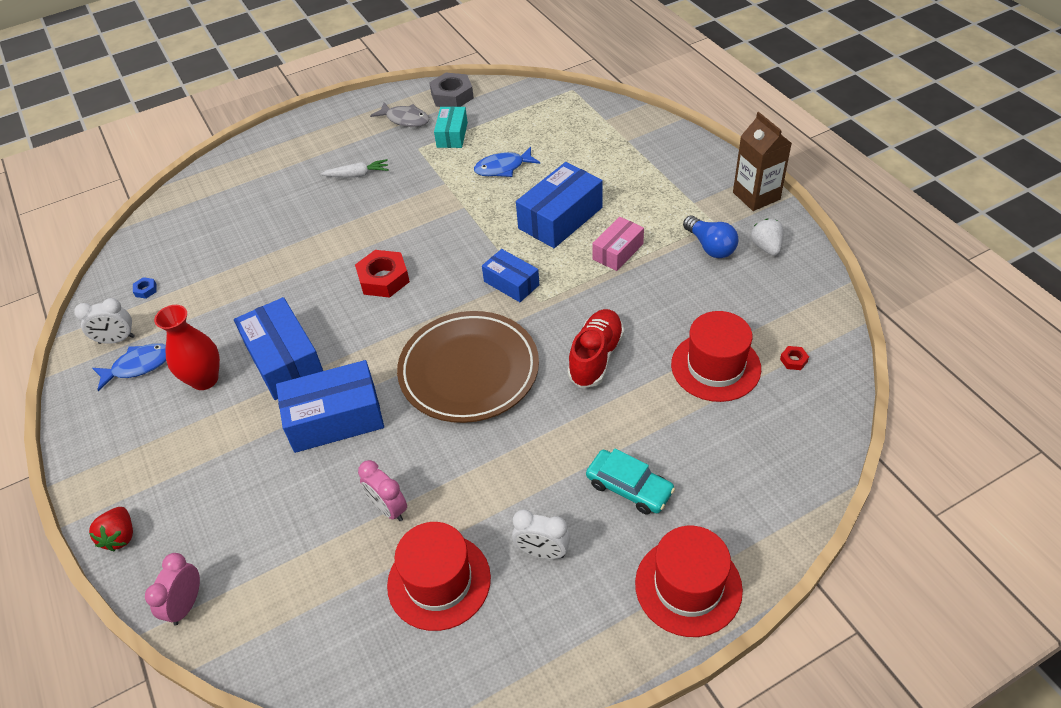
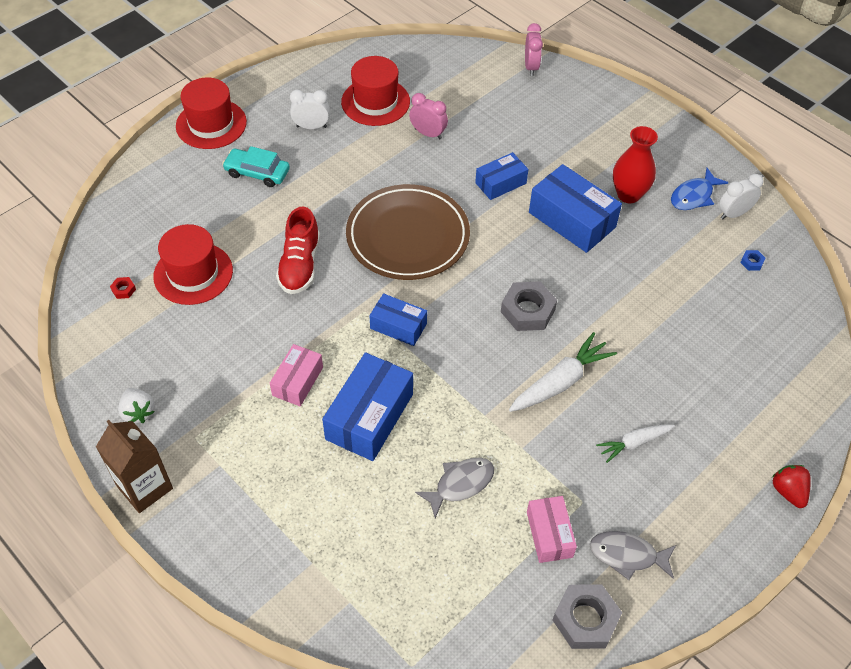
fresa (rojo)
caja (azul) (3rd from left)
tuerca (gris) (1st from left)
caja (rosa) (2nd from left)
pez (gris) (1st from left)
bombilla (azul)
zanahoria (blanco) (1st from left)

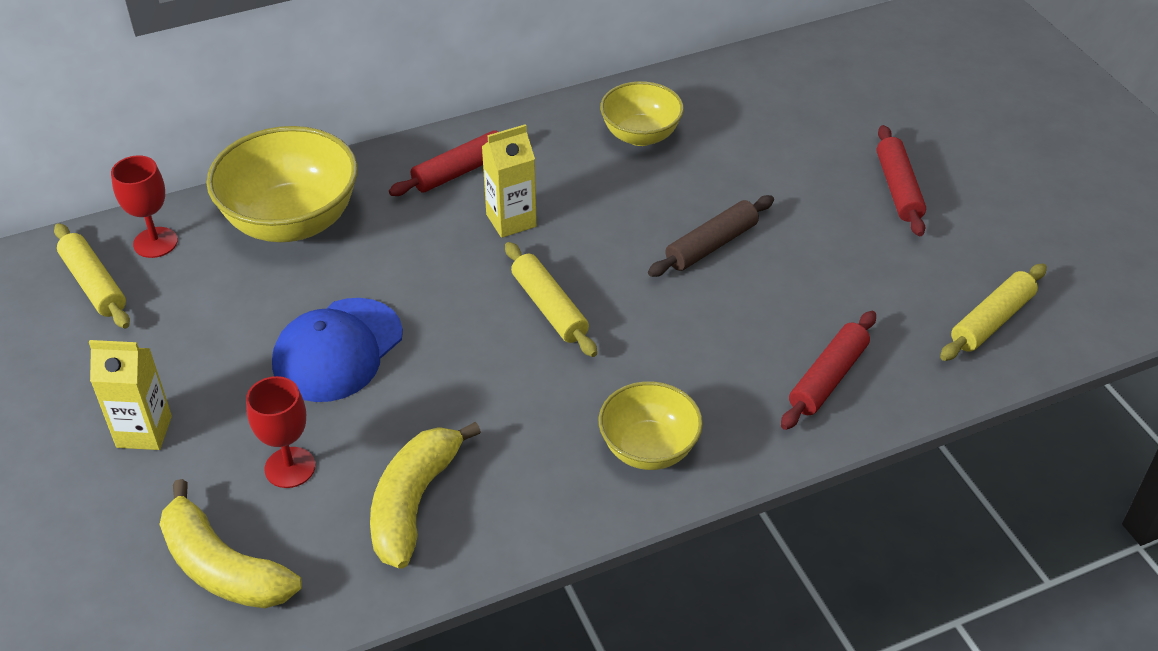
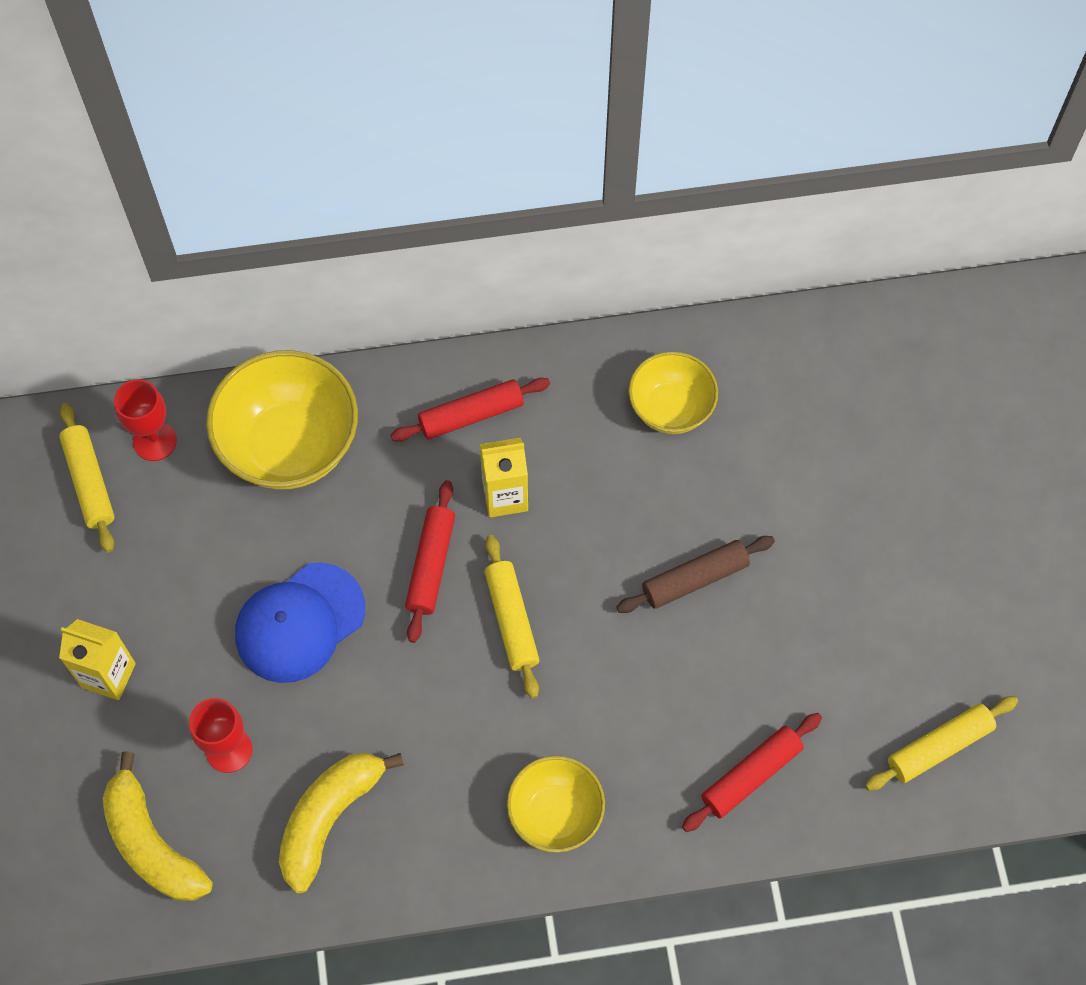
rodillo (rojo) (1st from left)

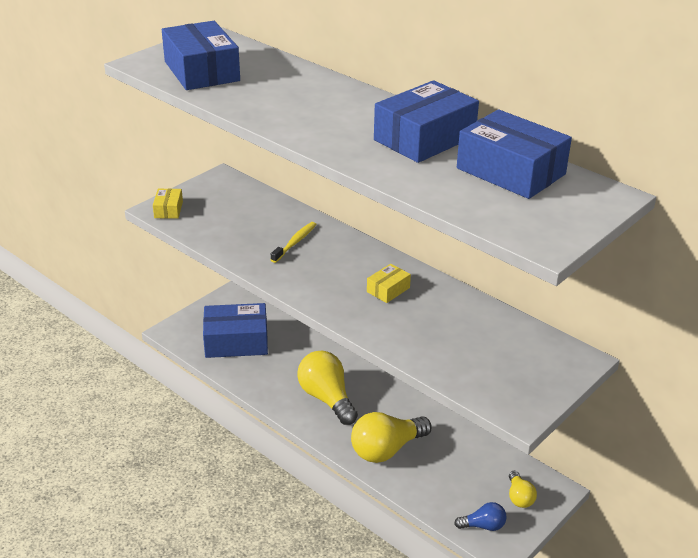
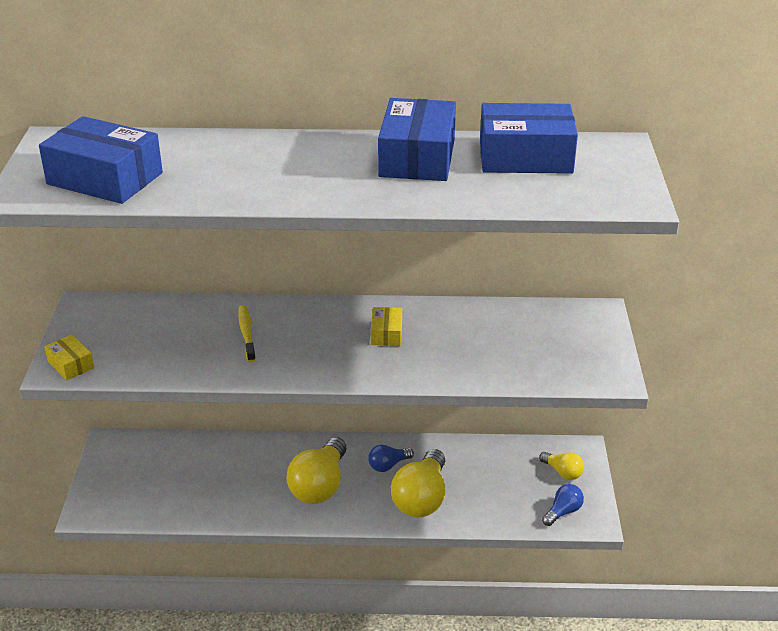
caja (azul) (2nd from left in the first image)
bombilla (amarillo) (1st from left)
bombilla (azul) (1st from left)

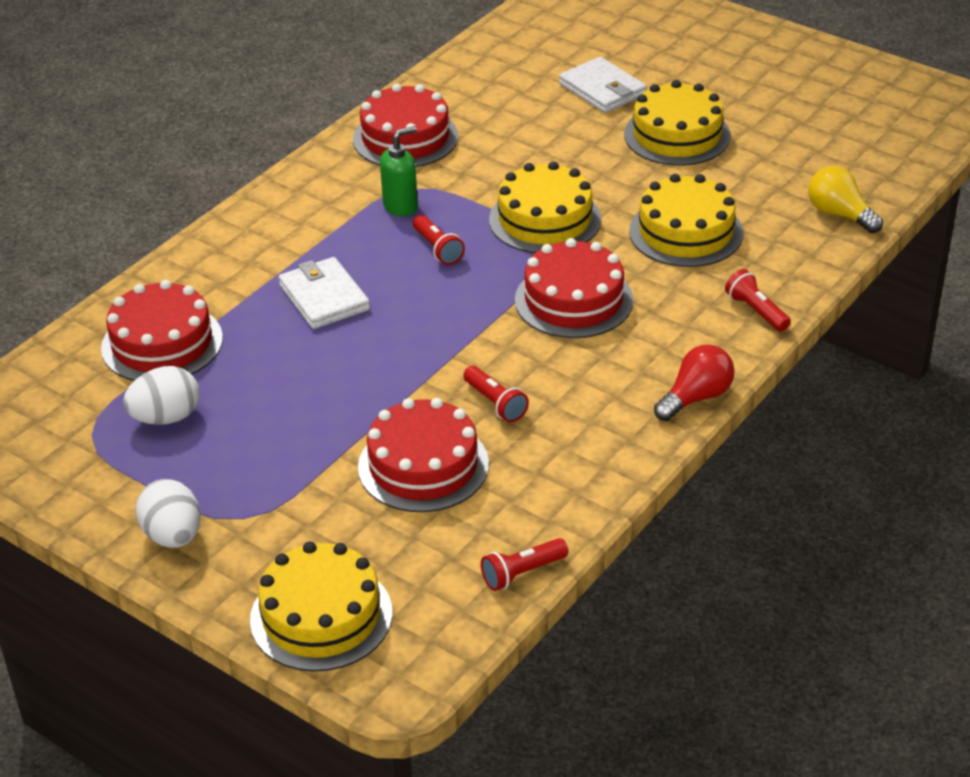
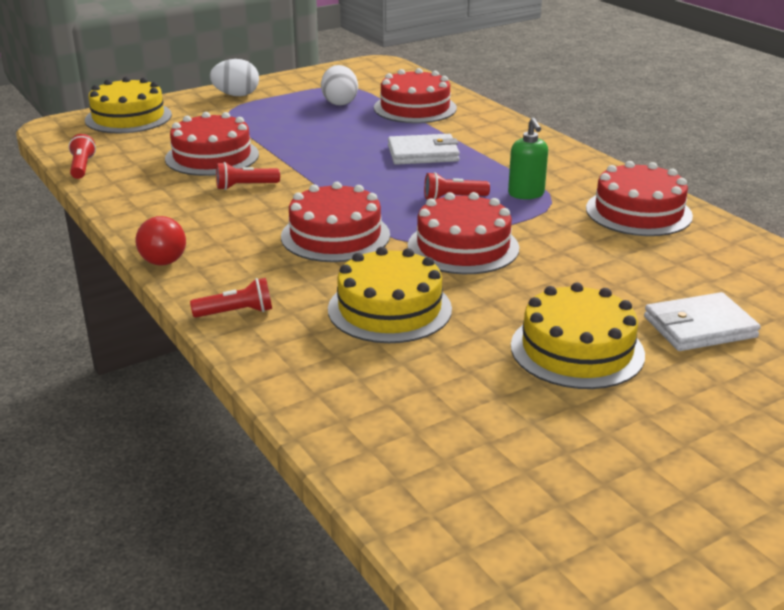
tarta (rojo) (4th from left)
bombilla (amarillo)

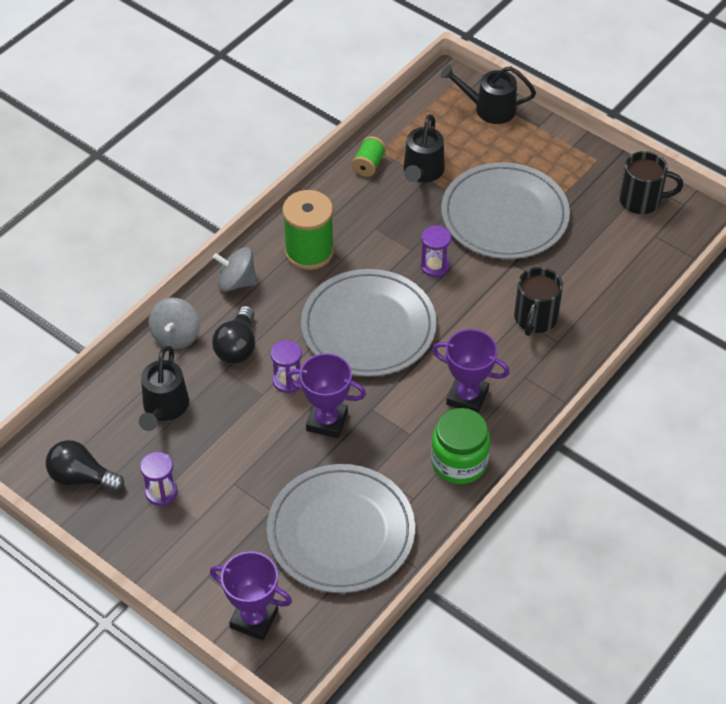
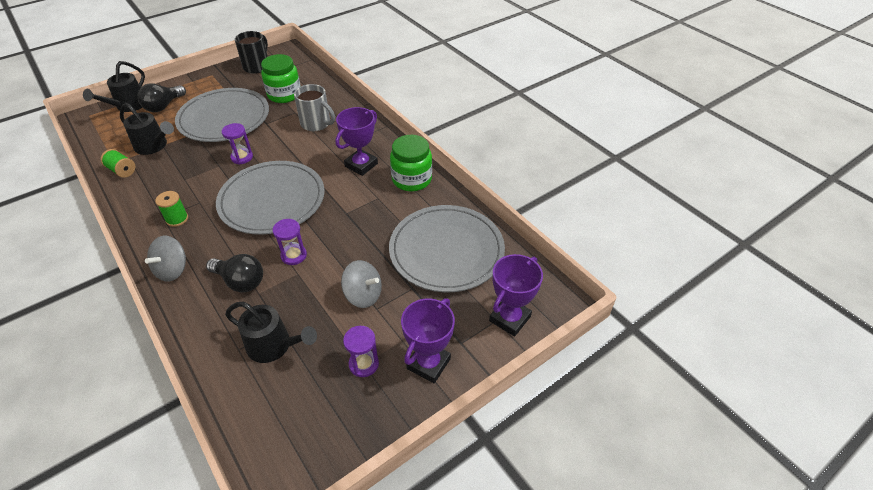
bombilla (negro) (1st from left)
peonza (gris) (2nd from left)
carrete (verde) (2nd from left)
trofeo (morado) (2nd from left)
taza (gris)
tarro (verde) (1st from left)

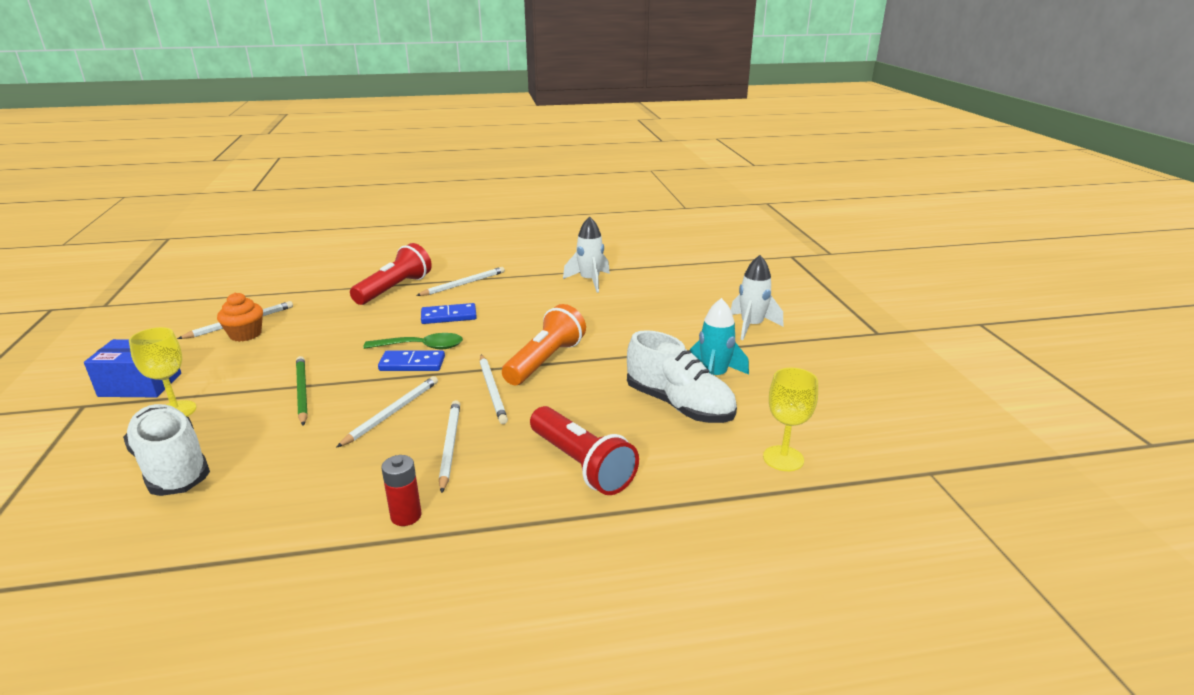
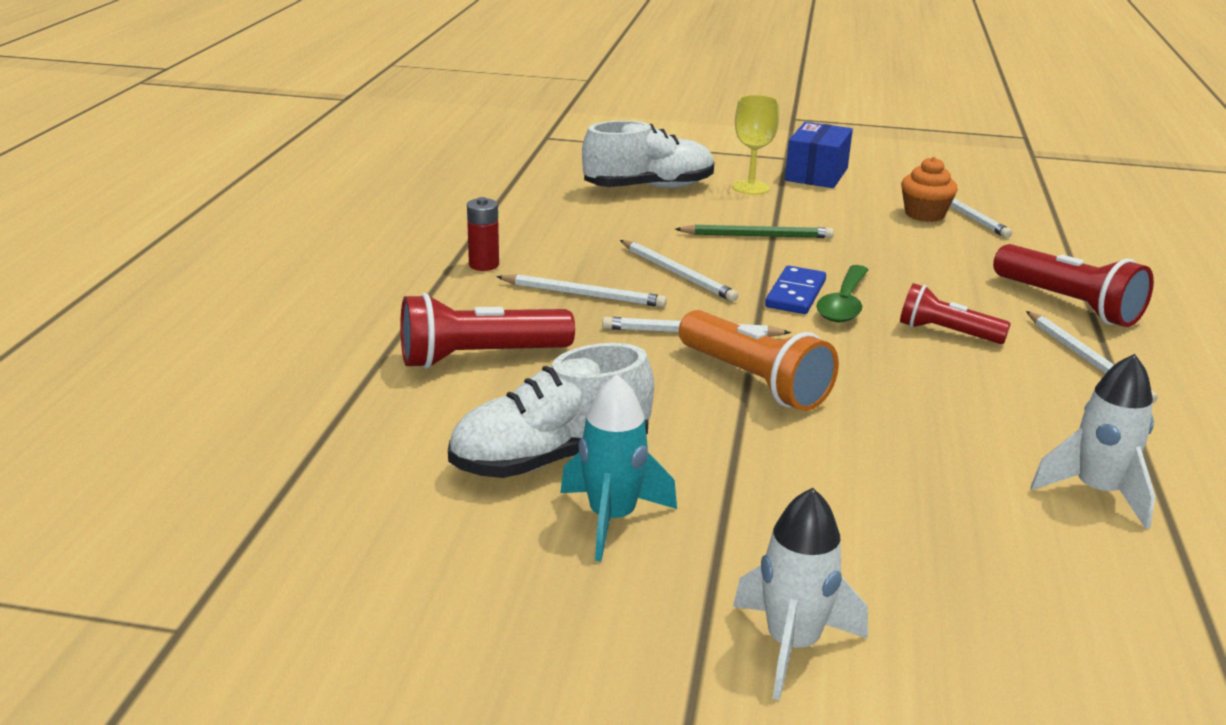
lámpara de mano (rojo) (2nd from left)
copa (amarillo) (2nd from left in the first image)

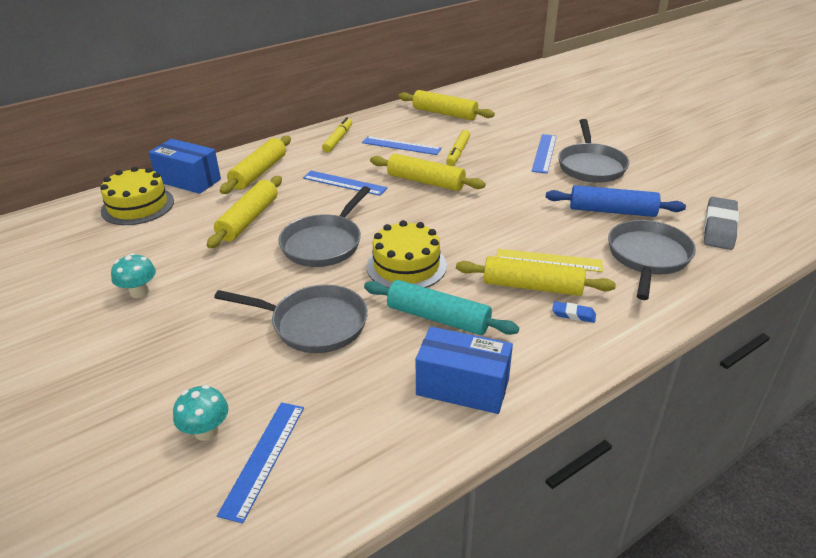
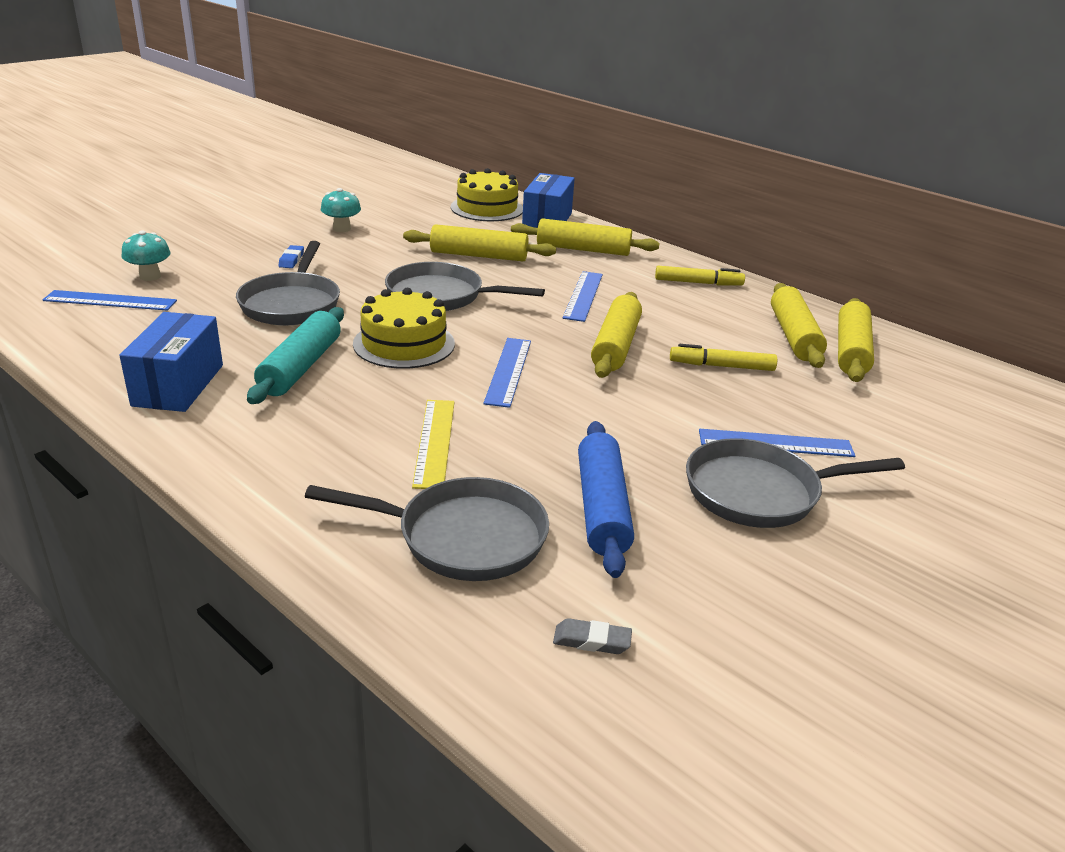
regla (azul) (2nd from left)
rodillo (amarillo) (4th from left)
goma de borrar (azul)
goma de borrar (gris)

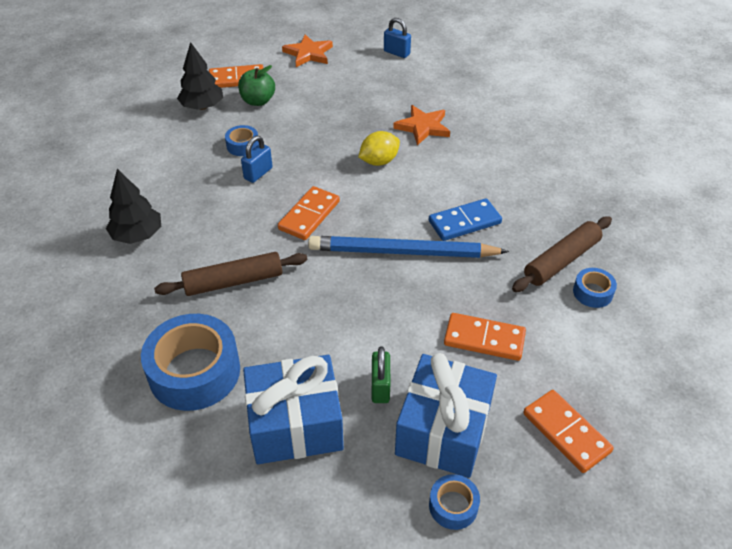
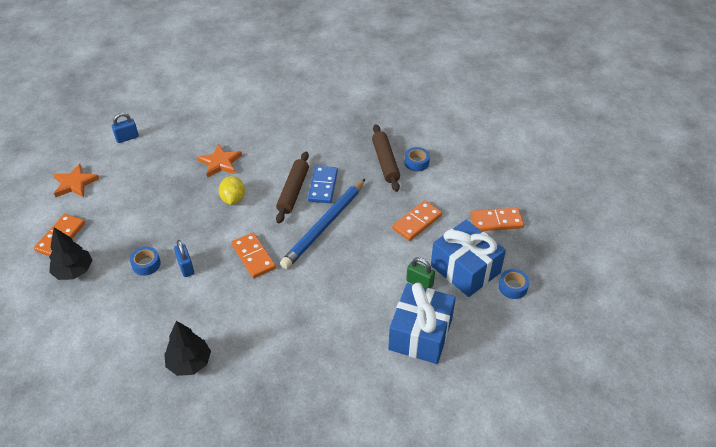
cinta adhesiva (azul) (1st from left in the first image)
rodillo (marrón) (1st from left)
manzana (verde)

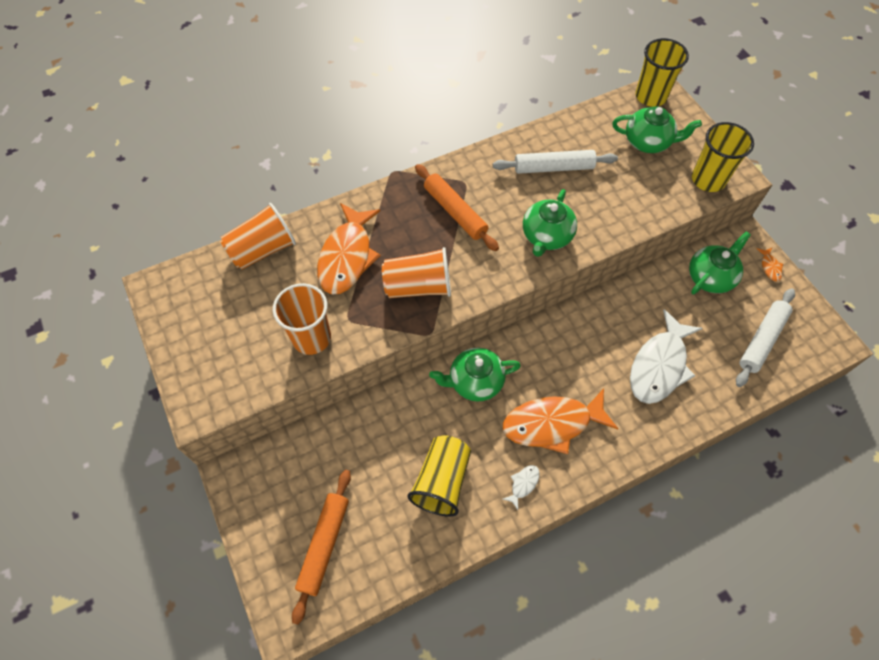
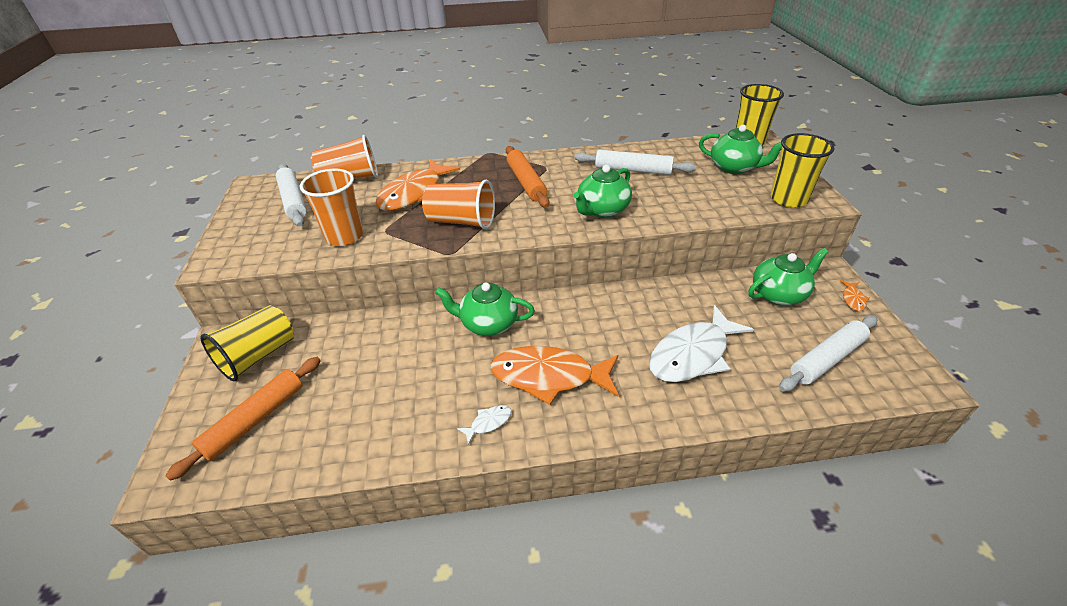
vaso (amarillo) (1st from left)
rodillo (blanco) (1st from left)

